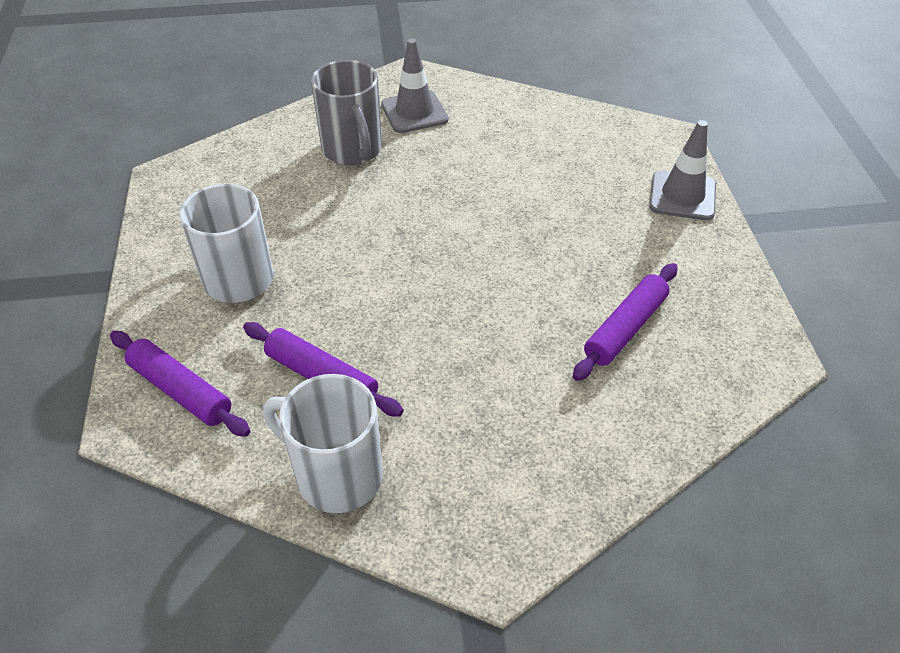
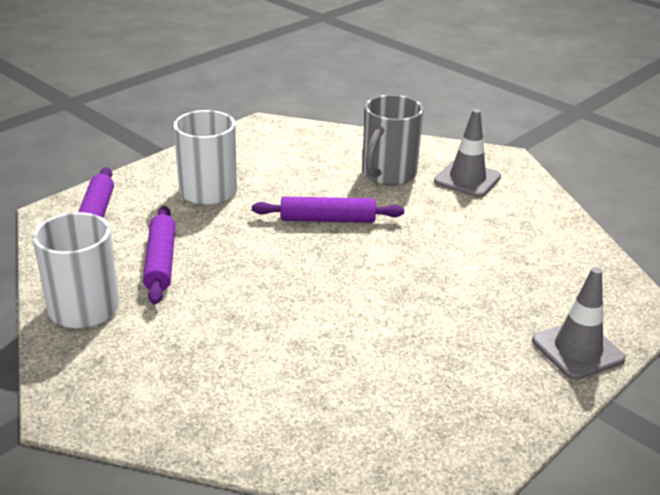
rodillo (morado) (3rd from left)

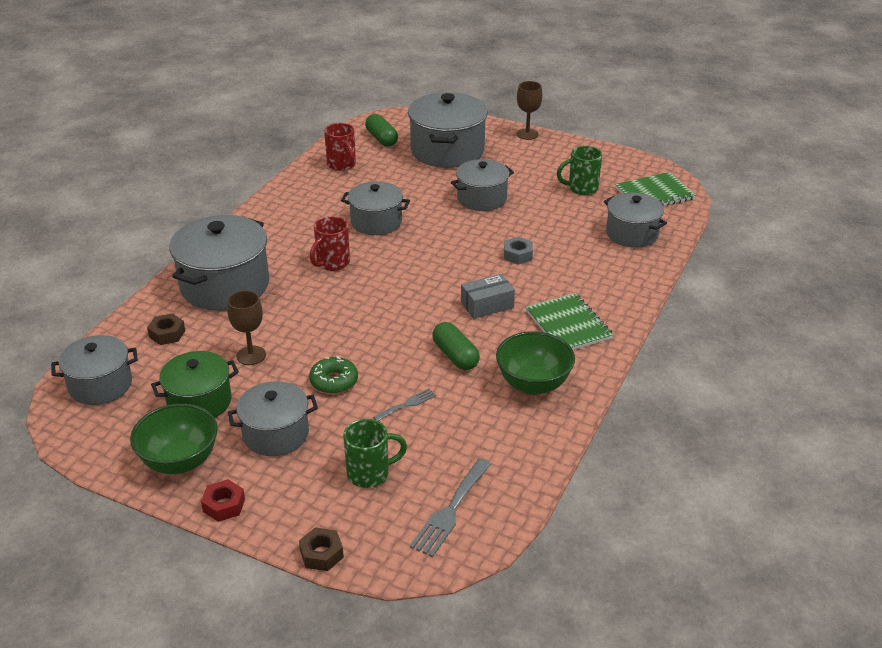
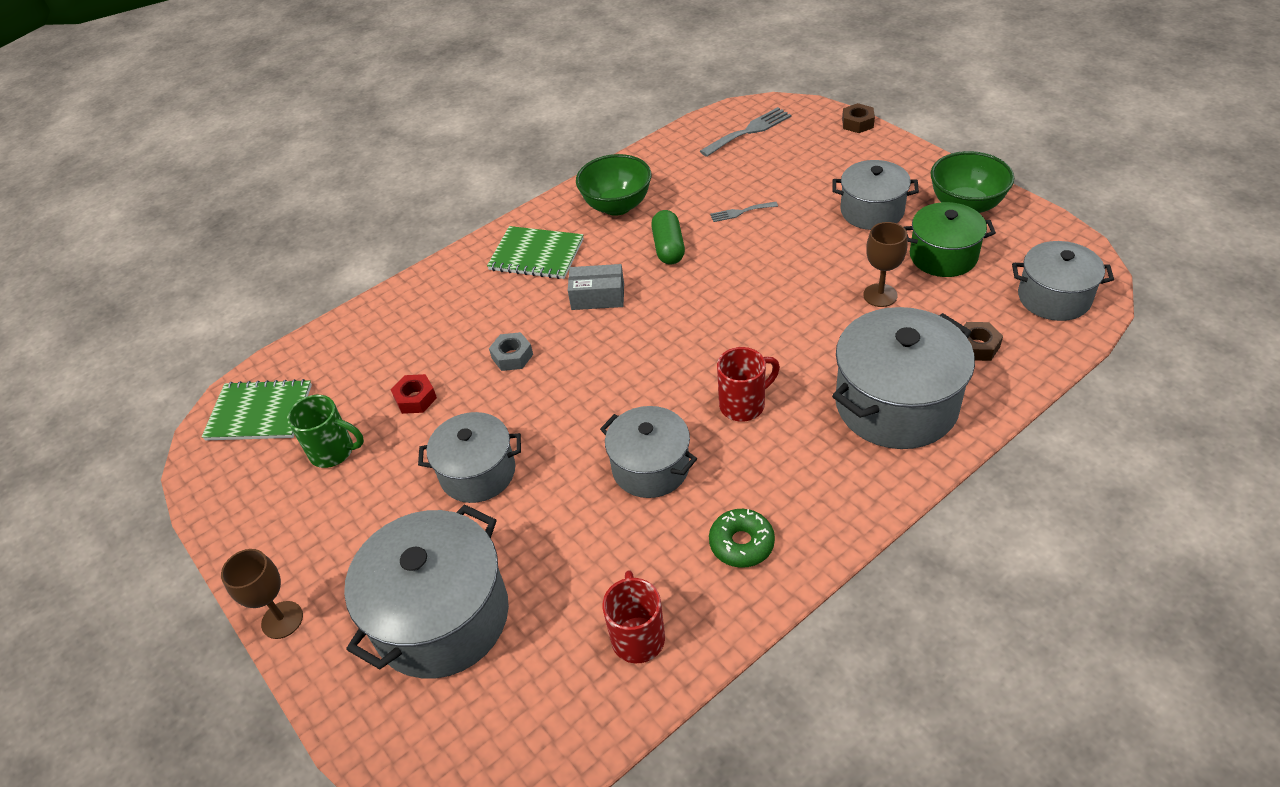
tuerca (rojo)
rosquilla (verde)
taza (verde) (1st from left in the first image)
cápsula (verde) (1st from left in the first image)
cuaderno (verde) (2nd from left)
olla (gris) (7th from left in the first image)

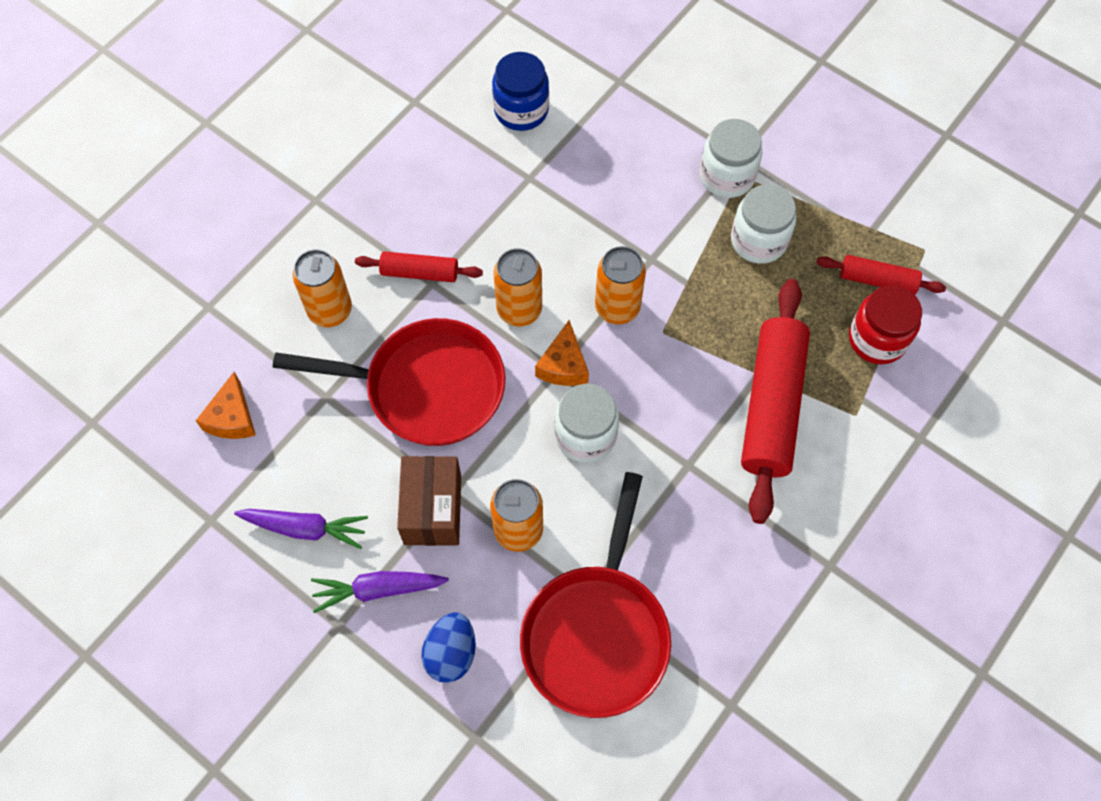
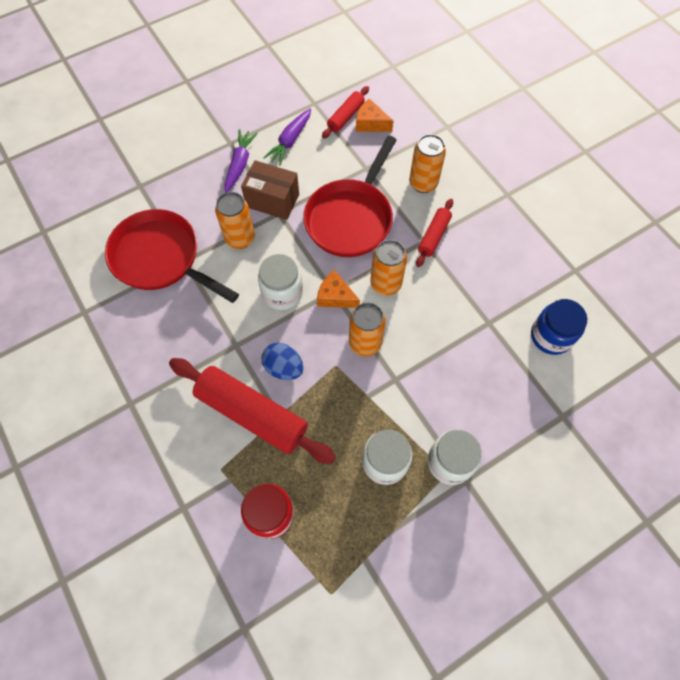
huevo (azul)
rodillo (rojo) (2nd from left)

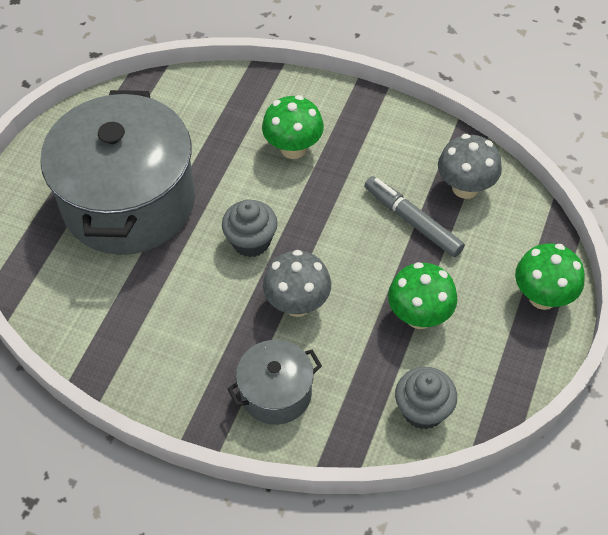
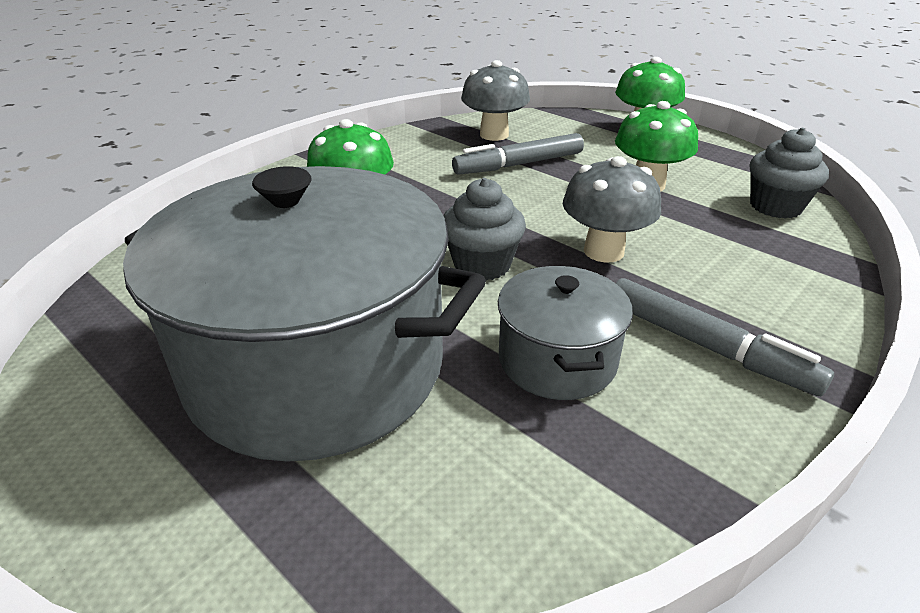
olla (gris) (2nd from left)
rotulador (gris) (2nd from left)

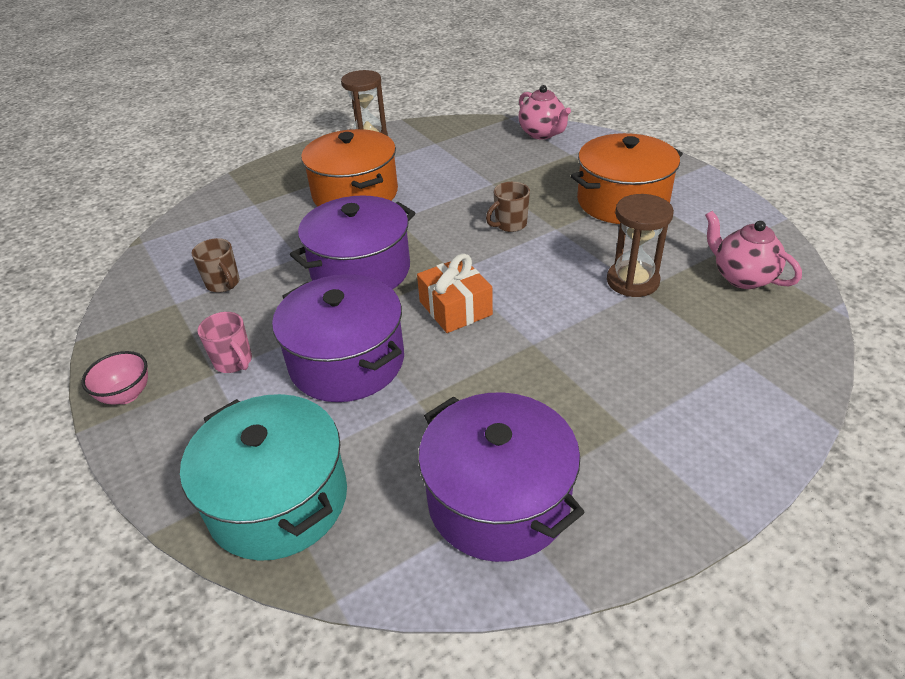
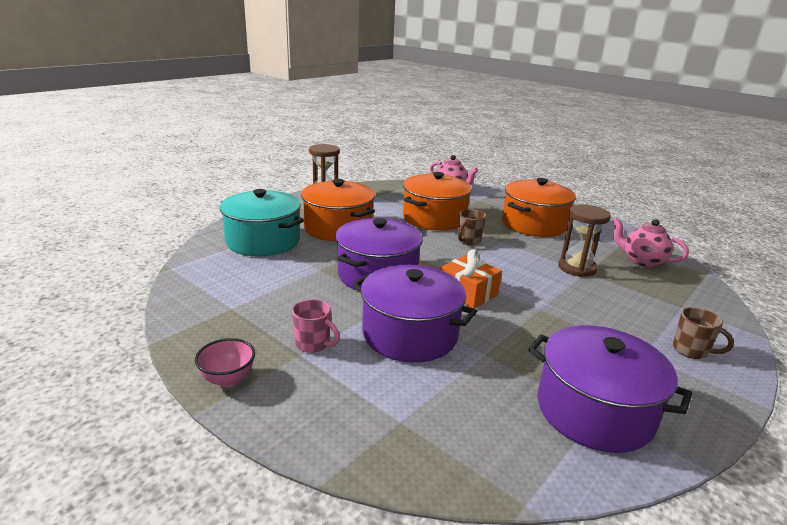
olla (turquesa)
taza (marrón) (2nd from left)
olla (naranja) (2nd from left)

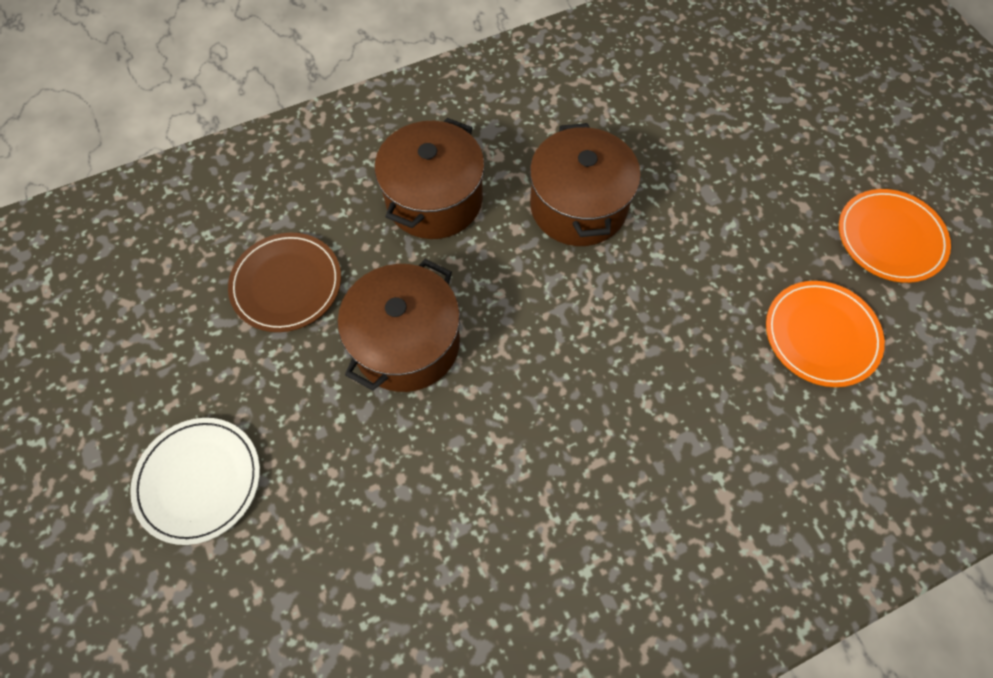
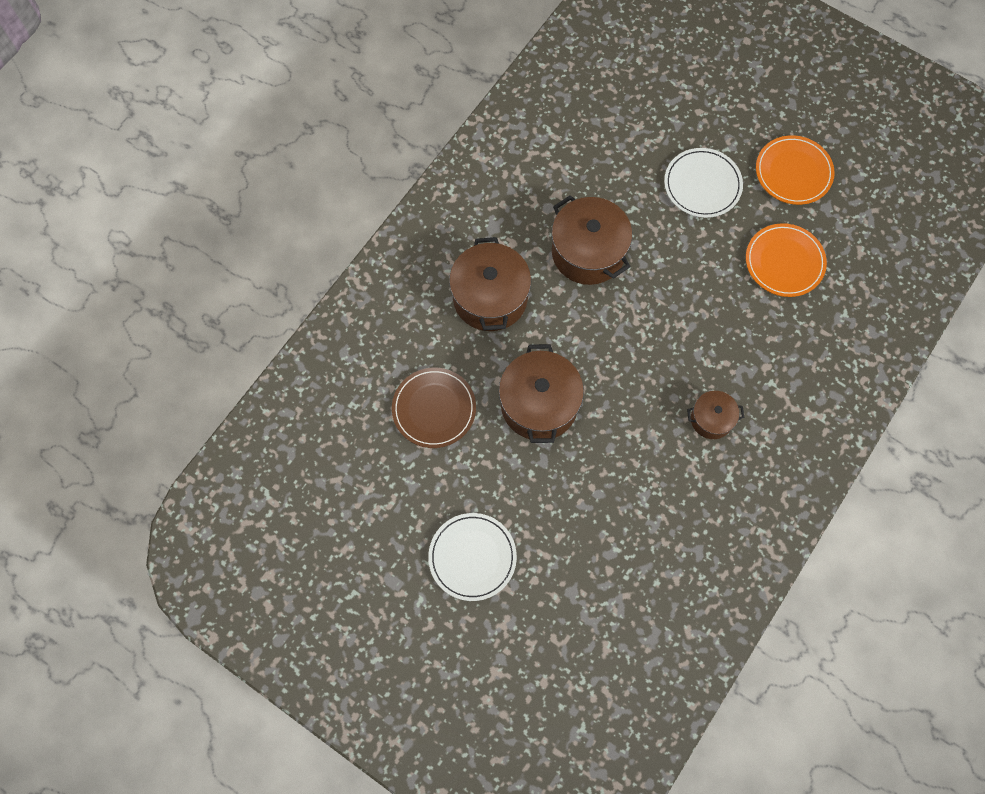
plato (blanco) (2nd from left)
olla (marrón) (4th from left)

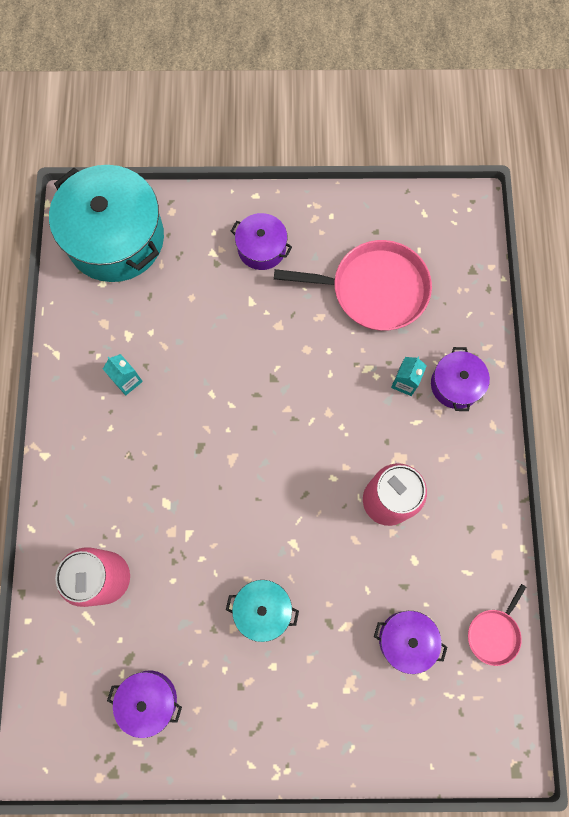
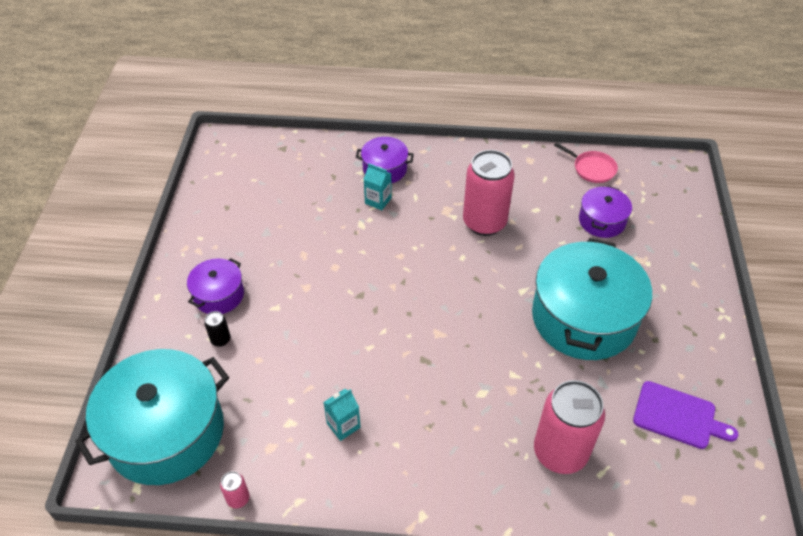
tabla de cortar (morado)
olla (turquesa) (2nd from left)
sartén (rosa) (1st from left in the first image)
lata (negro)
lata (rosa) (1st from left)

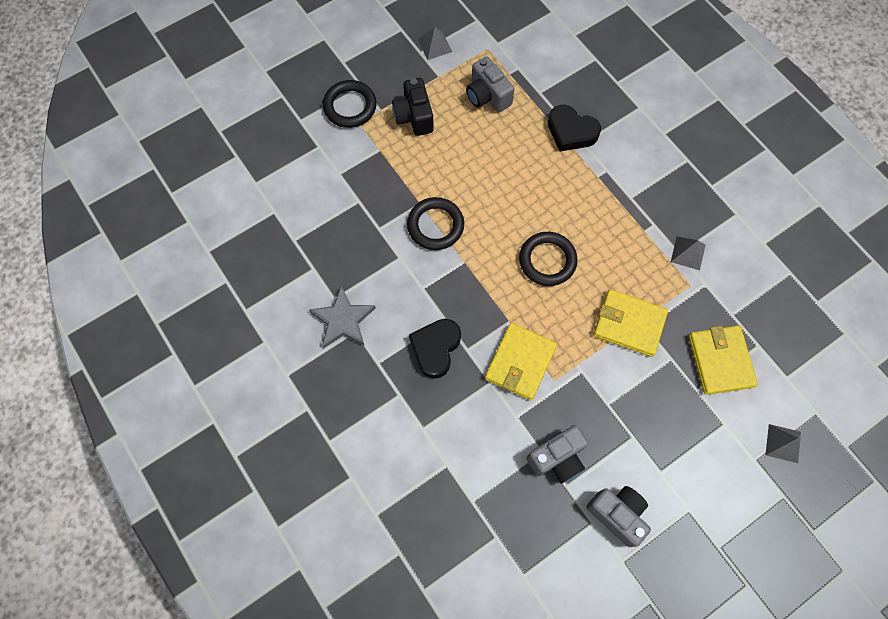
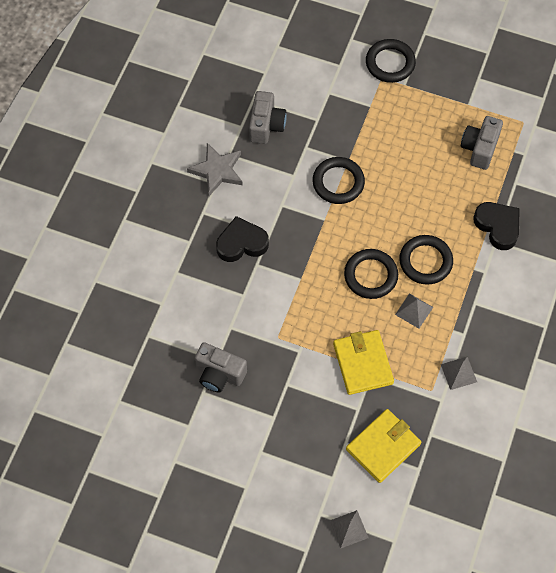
cámara (negro)
pirámide (gris) (2nd from left)
cartera (amarillo) (1st from left in the first image)
corazón (negro) (2nd from left)
cámara (gris) (2nd from left)
anillo (negro) (4th from left)

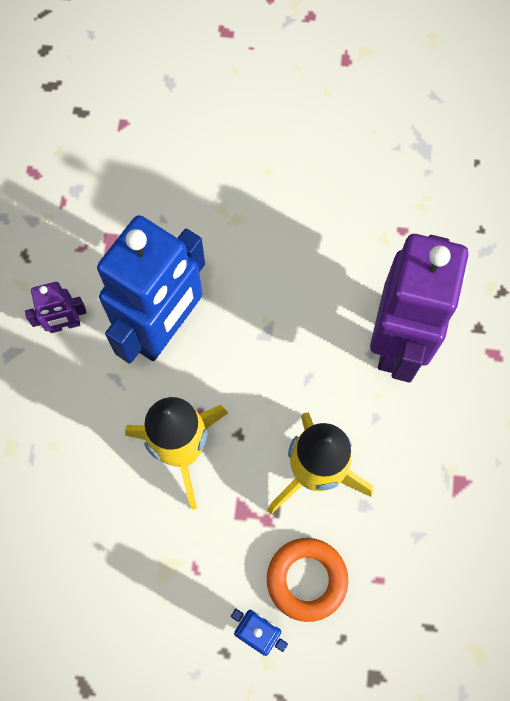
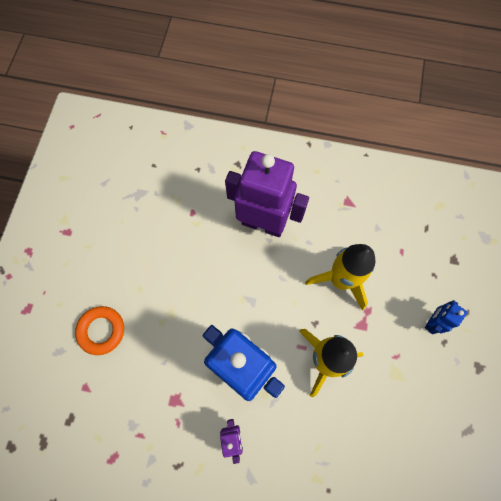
anillo (naranja)

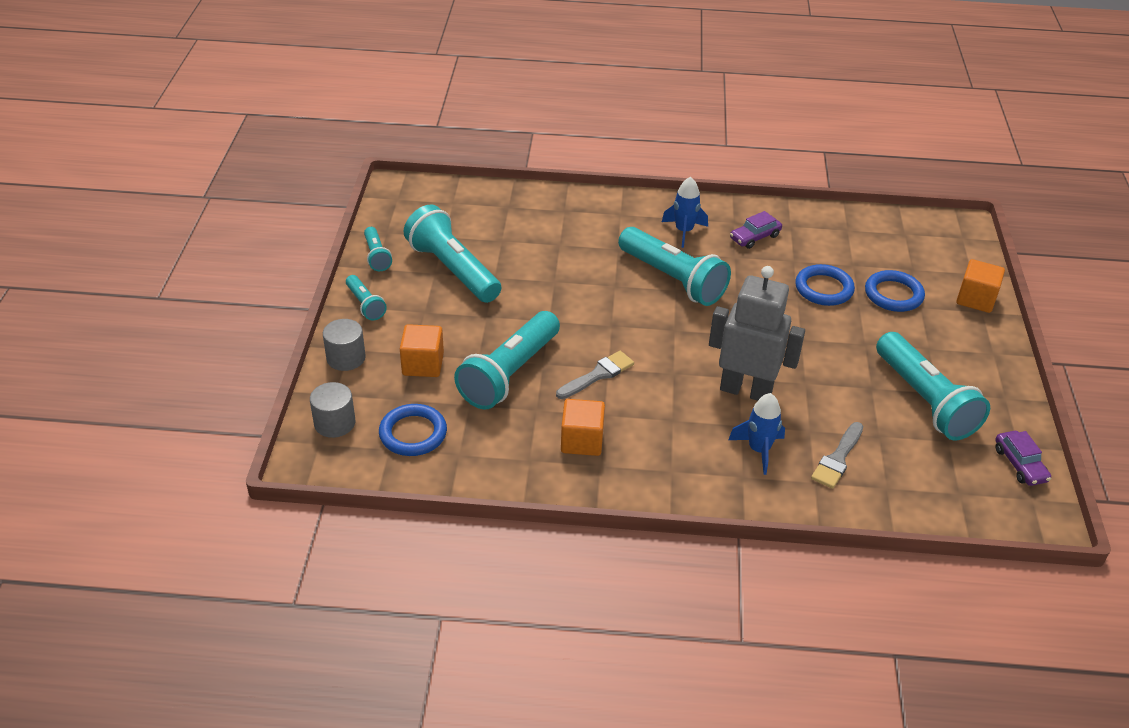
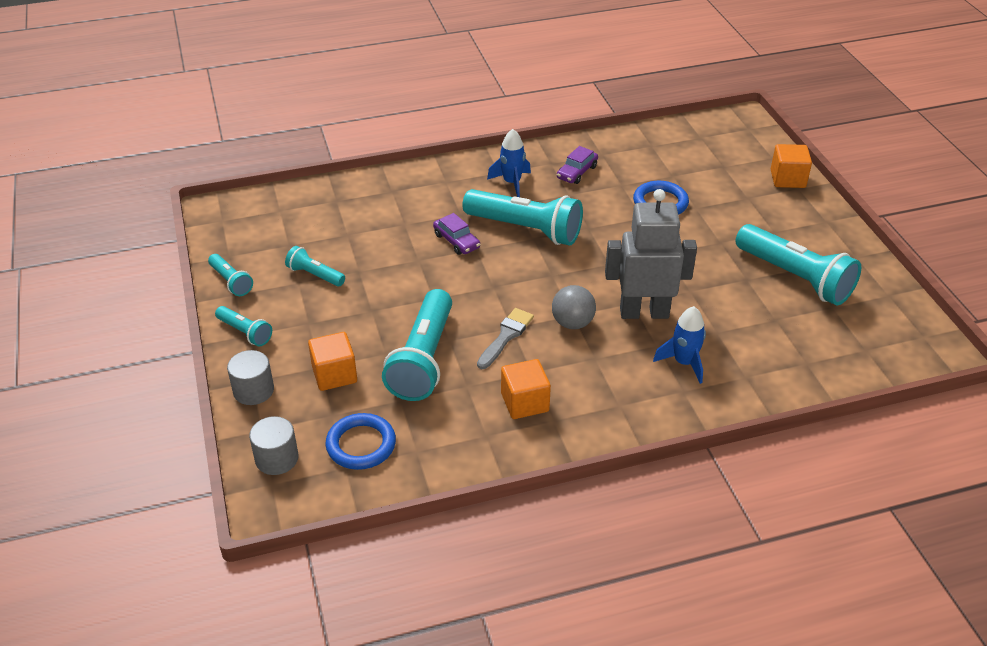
lámpara de mano (turquesa) (3rd from left)
pincel (gris) (2nd from left in the first image)
anillo (azul) (3rd from left in the first image)
coche (morado) (1st from left)
pelota (gris)

